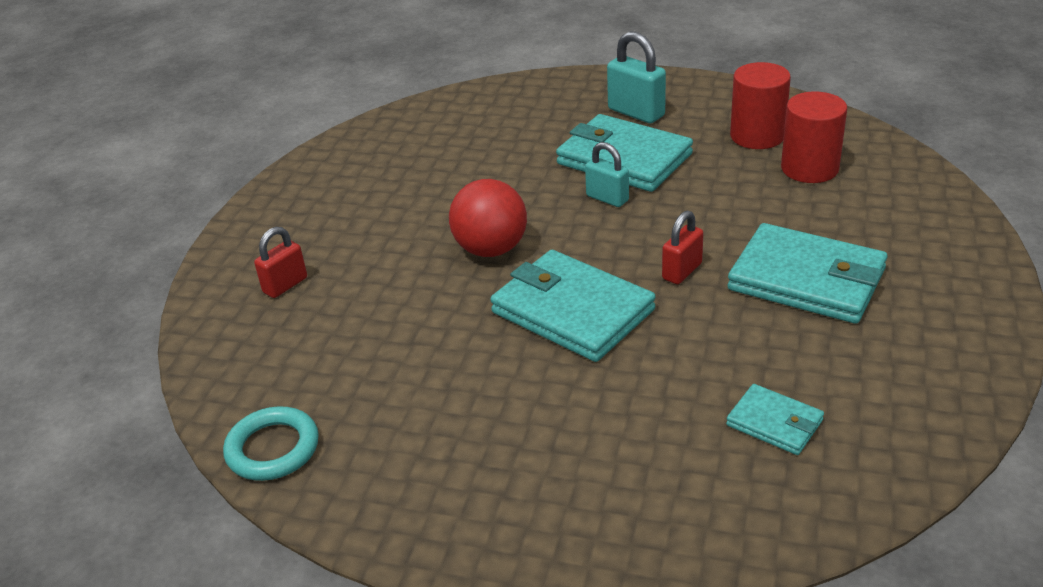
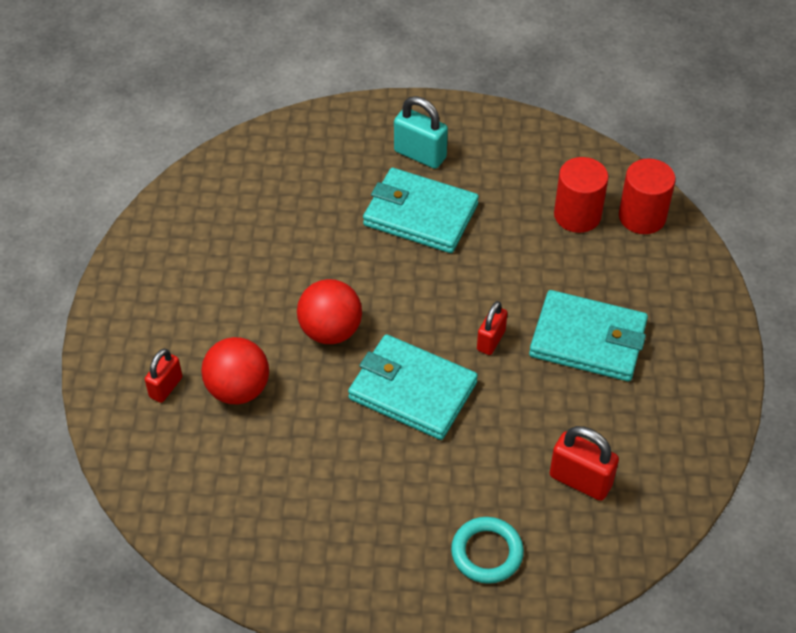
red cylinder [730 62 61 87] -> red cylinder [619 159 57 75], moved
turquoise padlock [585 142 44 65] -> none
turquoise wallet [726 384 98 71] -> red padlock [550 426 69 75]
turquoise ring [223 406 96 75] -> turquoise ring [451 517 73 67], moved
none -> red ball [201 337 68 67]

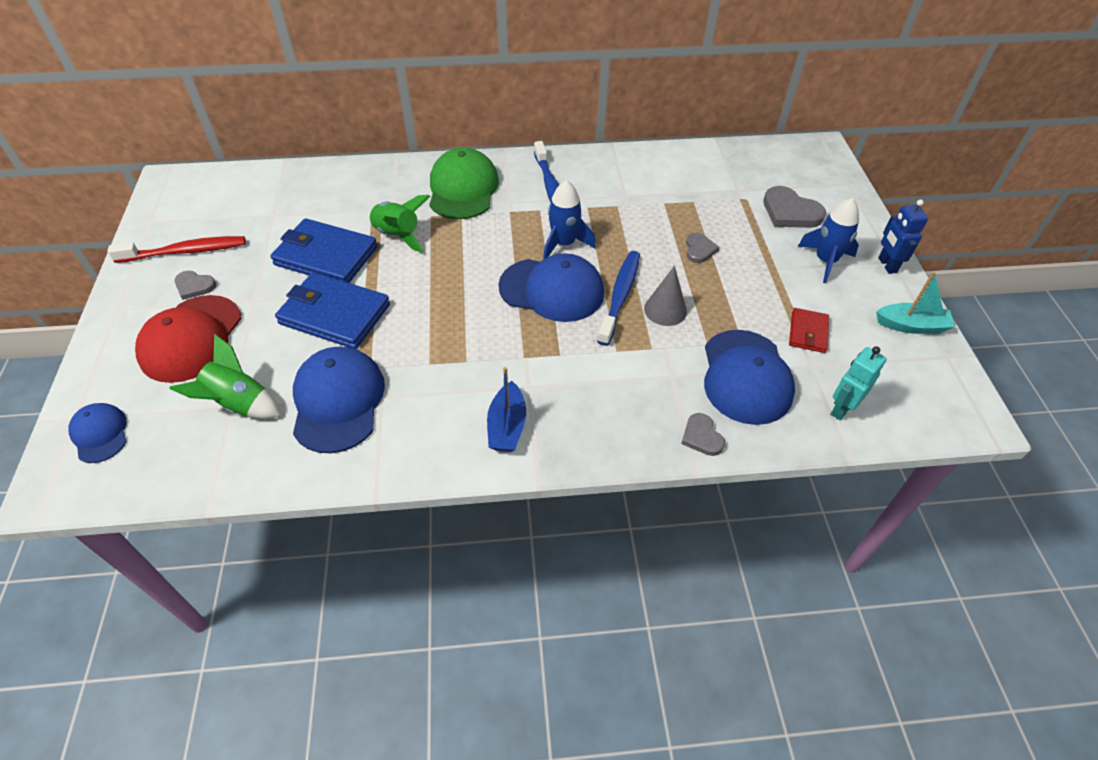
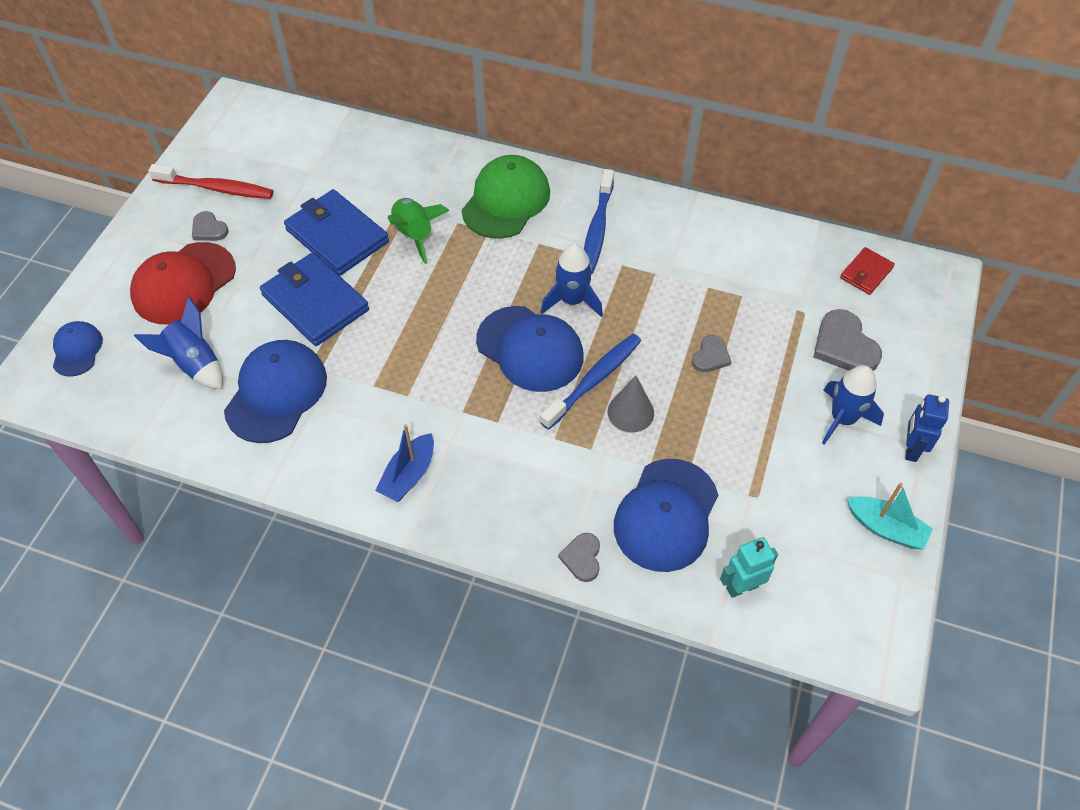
red wallet [789 308 40 45] -> red wallet [840 247 55 48], moved
green rocket [169 334 111 85] -> blue rocket [134 297 89 93]

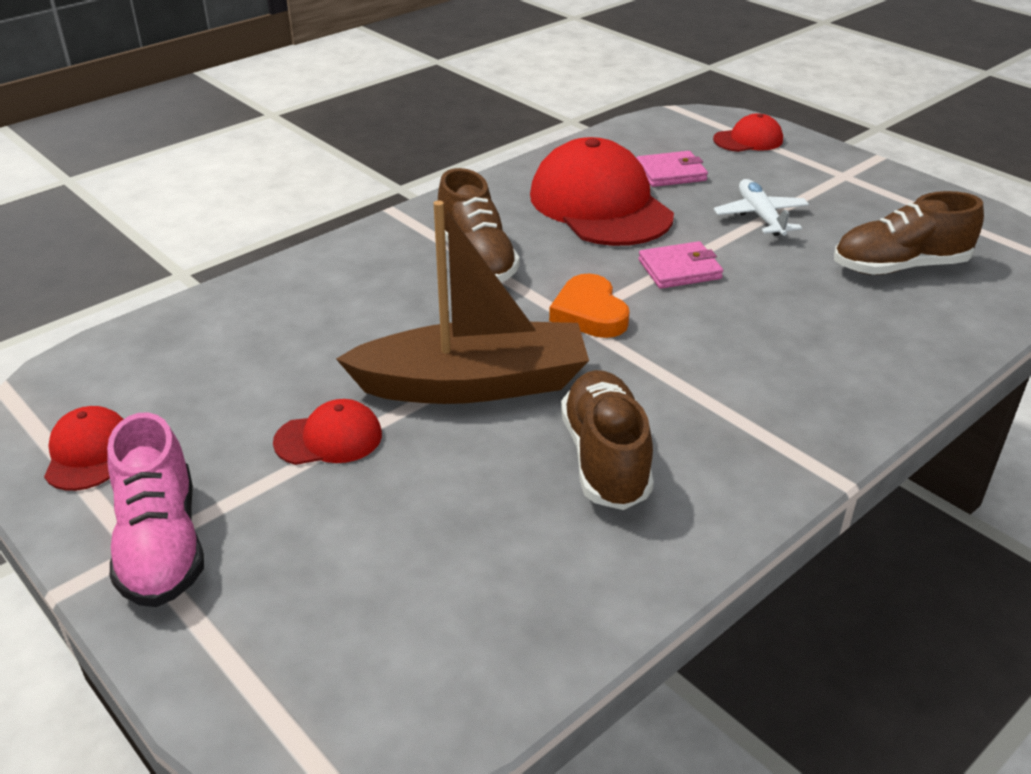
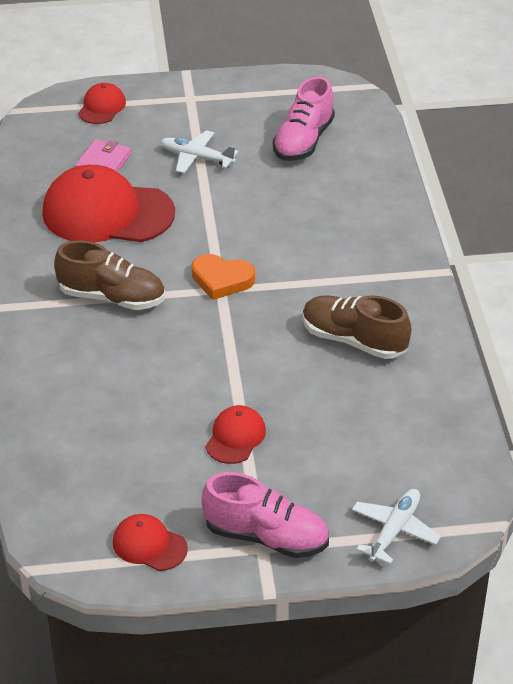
brown shoe [834 191 150 84] -> pink shoe [273 76 62 85]
brown boat [336 200 253 204] -> none
pink wallet [638 241 85 48] -> none
none -> white plane [352 489 89 75]

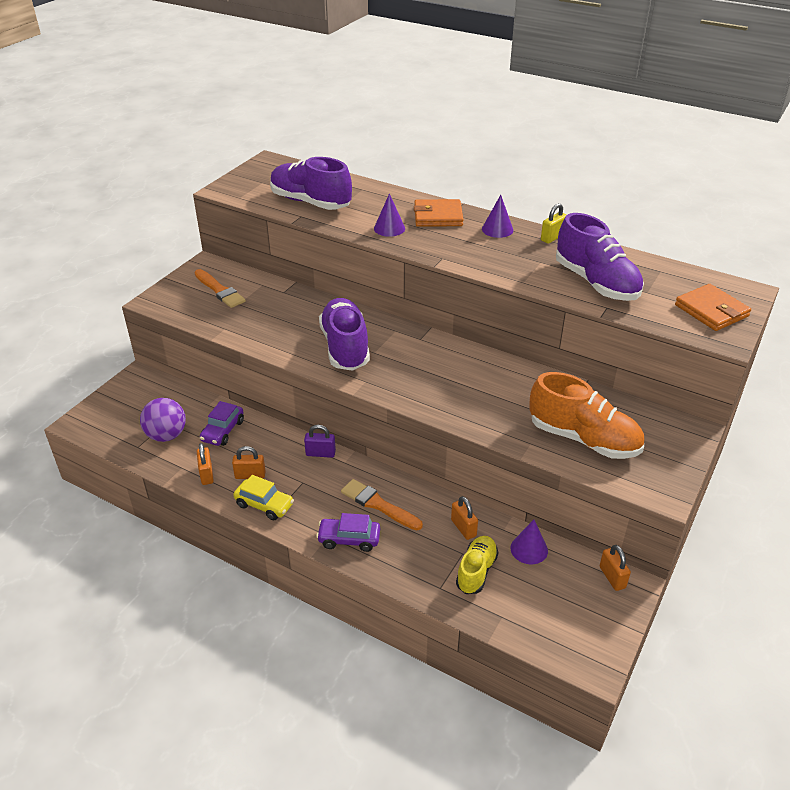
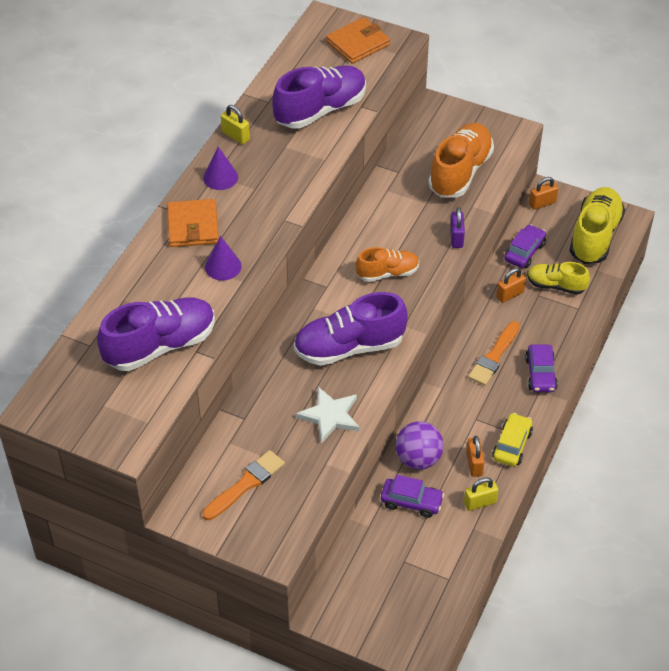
purple shoe [270 157 82 53] -> purple shoe [97 297 118 74], 150 degrees counterclockwise
purple ball [140 398 46 44] -> purple ball [396 421 47 49], moved
purple padlock [304 425 32 33] -> purple padlock [450 207 15 41], moved
orange padlock [197 443 17 42] -> yellow padlock [464 478 34 33]
purple cone [510 520 38 44] -> purple car [504 224 42 44]
none -> yellow shoe [569 187 56 77]
none -> orange shoe [356 247 63 35]
none -> white star [296 387 63 56]

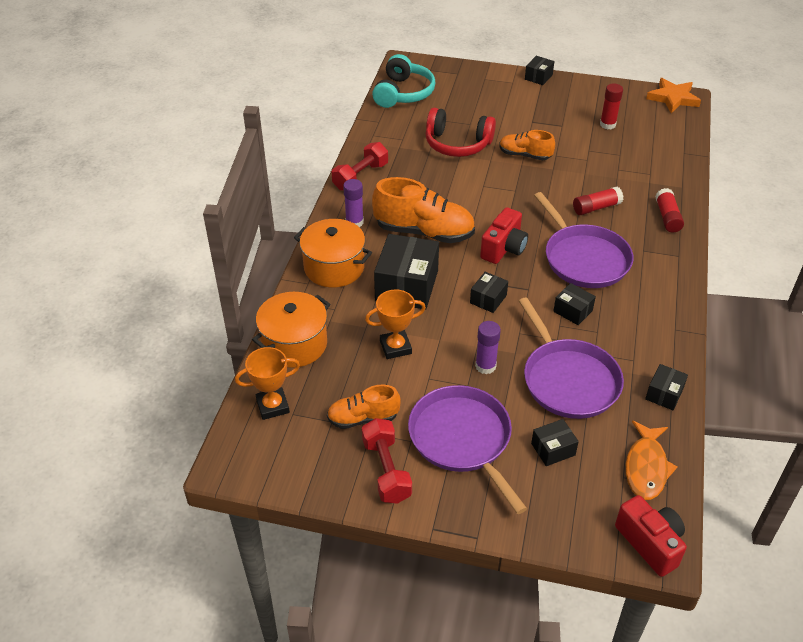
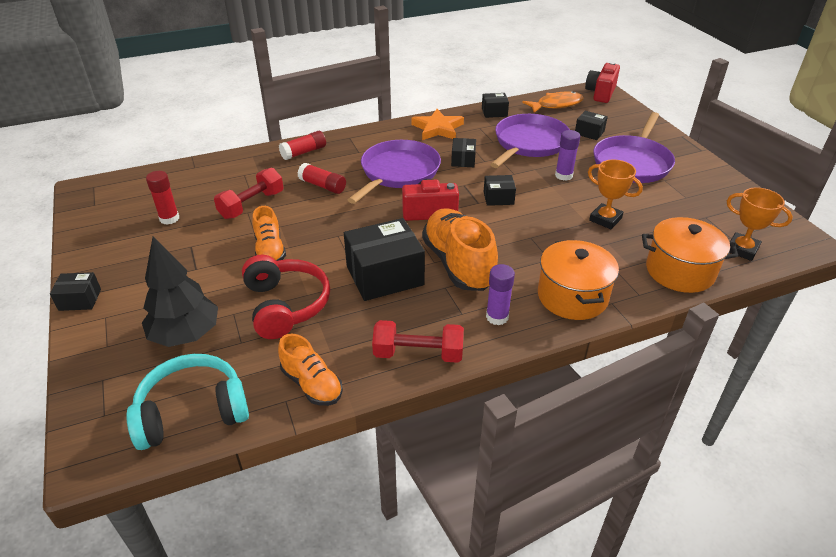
orange star [646 78 55 35] -> orange star [411 109 53 31], moved
black box [374 234 65 76] -> black box [344 218 81 83], moved
orange shoe [327 385 74 44] -> orange shoe [278 334 65 72], moved
red dumbbell [362 418 50 86] -> red dumbbell [214 168 70 51], moved
none -> black tree [142 237 76 110]

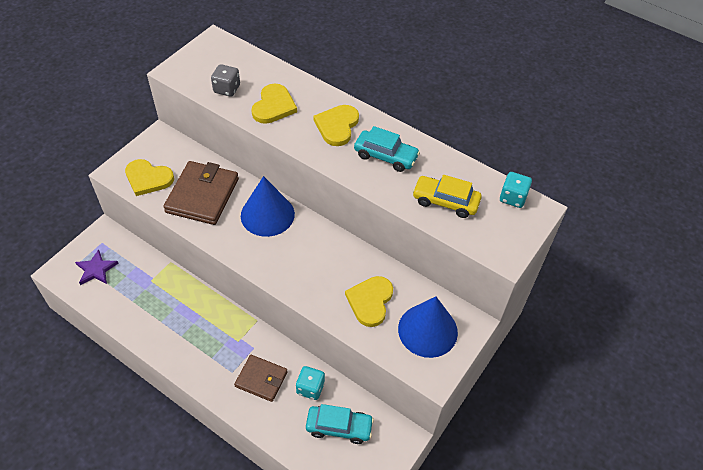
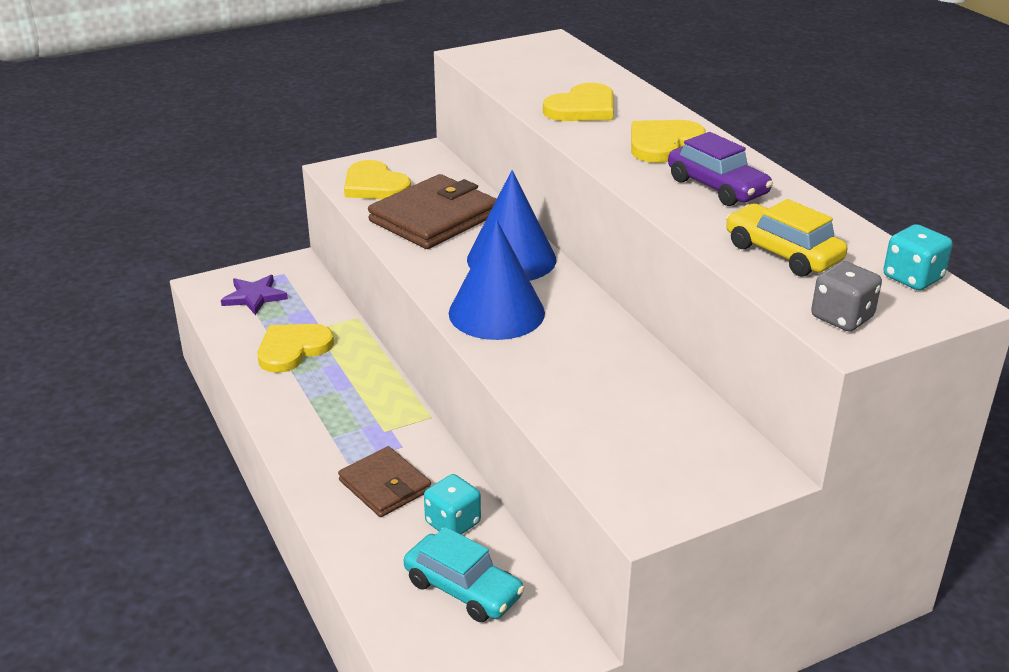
grey dice [211 64 29 33] -> grey dice [811 261 71 70], moved
turquoise car [354 126 66 46] -> purple car [668 132 105 74]
yellow heart [345 276 48 51] -> yellow heart [258 324 76 49], moved
blue cone [398 297 60 61] -> blue cone [449 219 96 121], moved

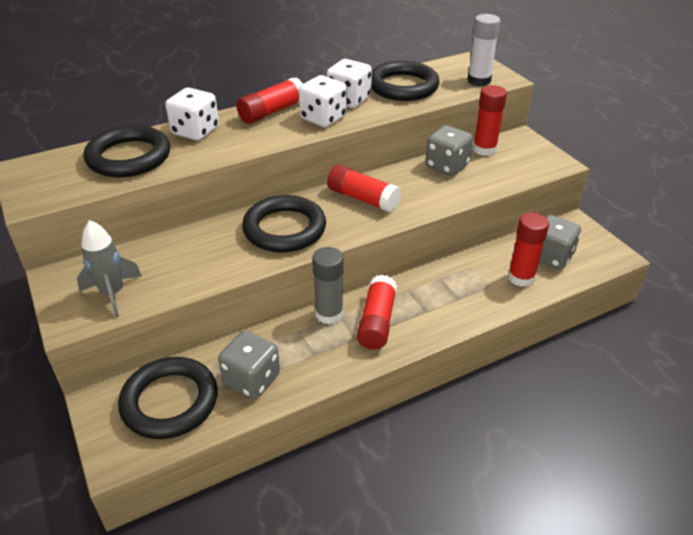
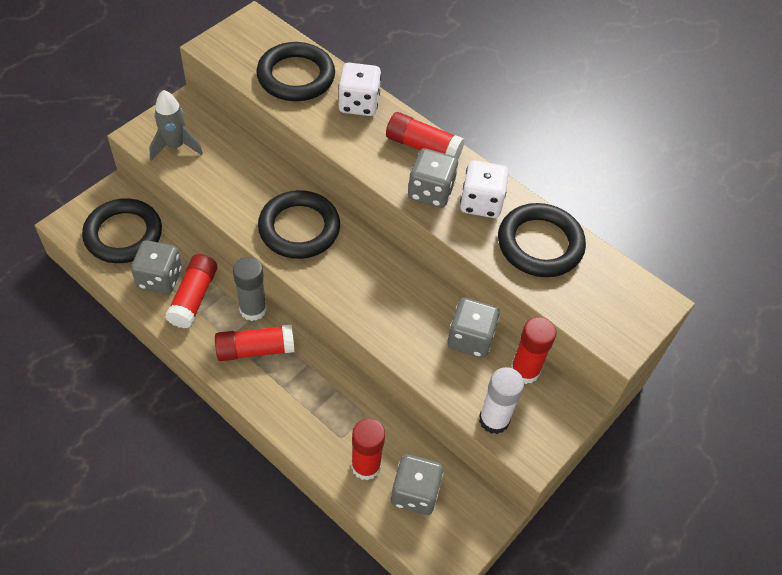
white glue stick [467 14 34 72] -> white glue stick [479 367 45 67], moved
white dice [299 75 48 52] -> grey dice [408 148 50 60]
red glue stick [327 165 74 47] -> red glue stick [165 254 52 74], moved

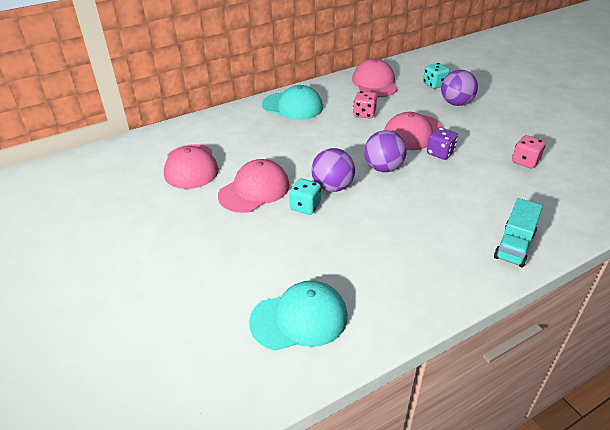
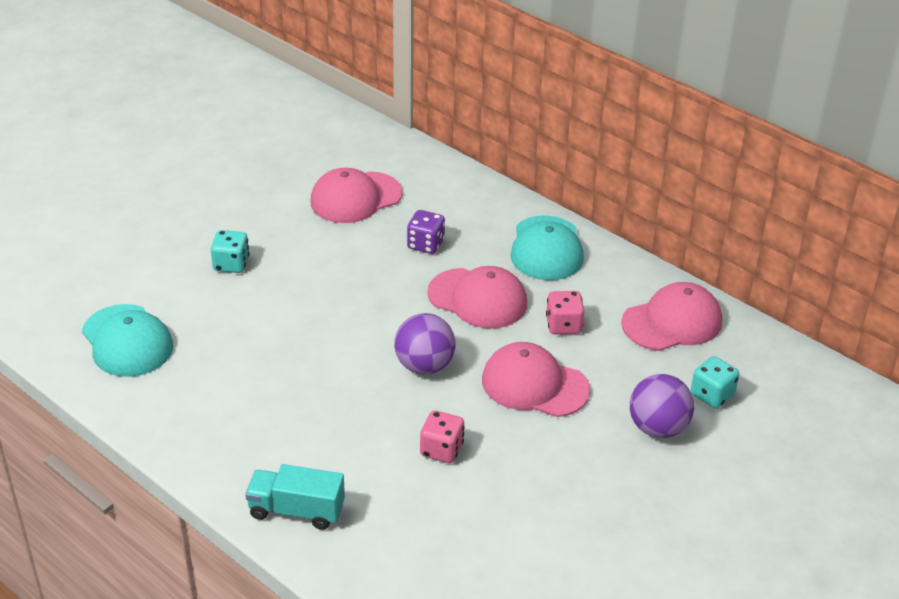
purple dice [427 127 31 33] -> purple dice [407 210 38 44], moved
pink dice [512 135 33 34] -> pink dice [420 410 45 53], moved
purple ball [311 148 44 44] -> none
pink cap [218 159 72 54] -> pink cap [428 266 99 63], moved
turquoise dice [289 178 32 37] -> turquoise dice [211 230 38 43], moved

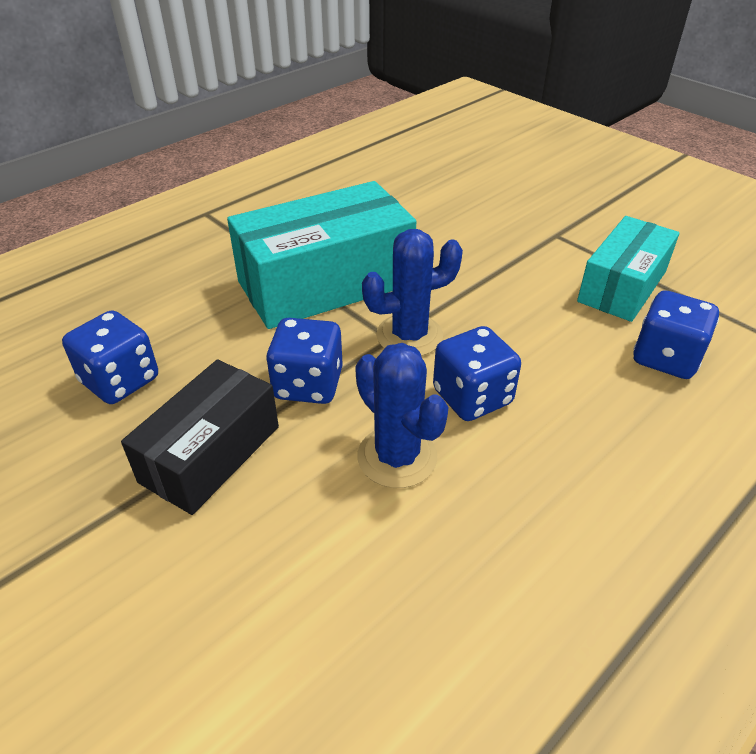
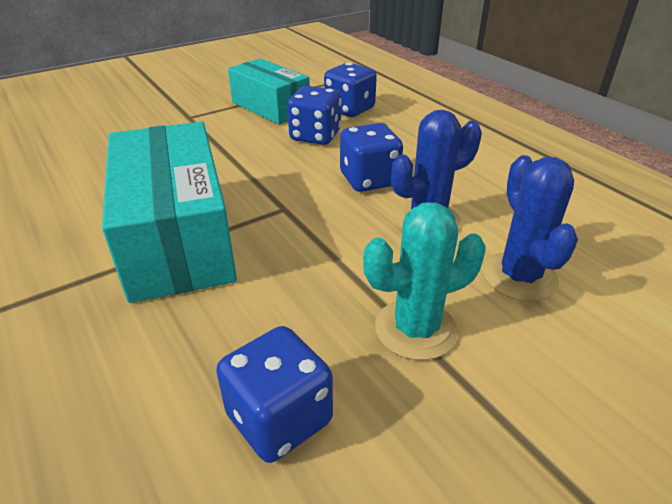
blue cactus [362 229 101 127] -> blue cactus [483 155 95 146], moved
blue dice [266 318 77 86] -> blue dice [287 86 54 59], moved
black box [121 359 158 156] -> turquoise cactus [363 202 123 158]

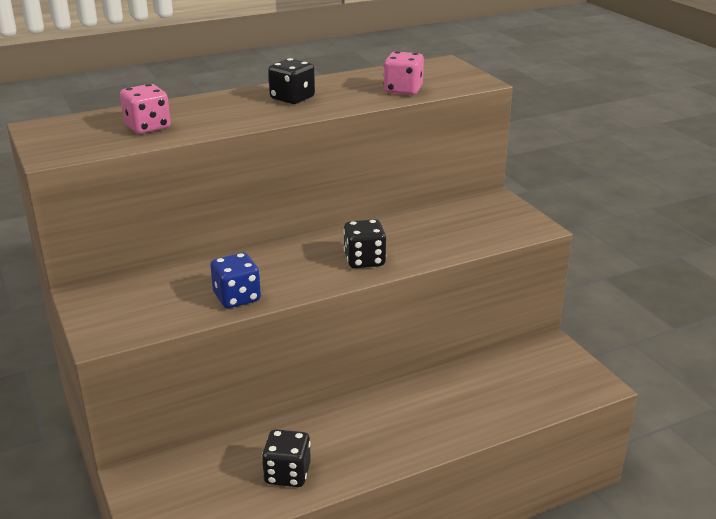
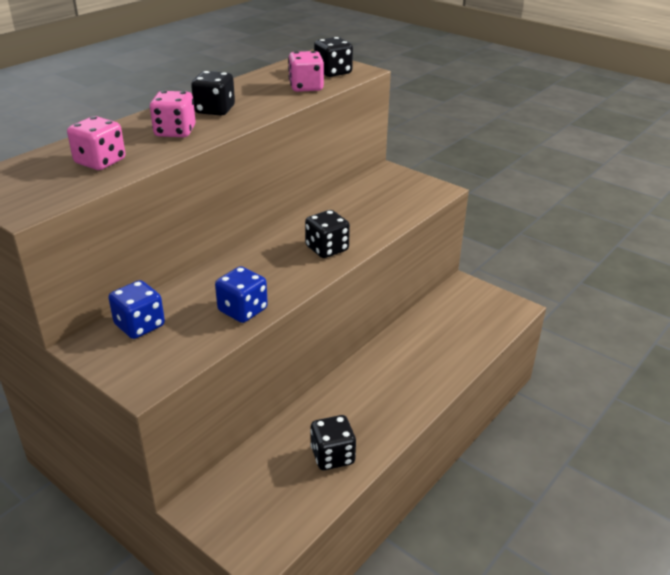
none -> black dice [314 37 39 40]
none -> pink dice [150 91 46 46]
none -> blue dice [108 280 57 59]

